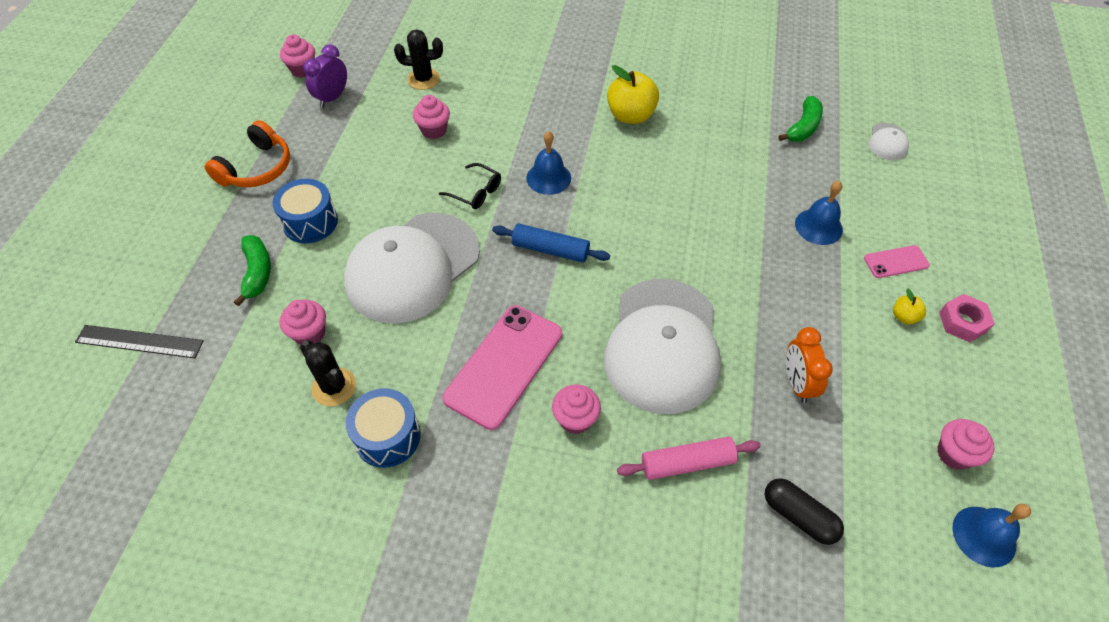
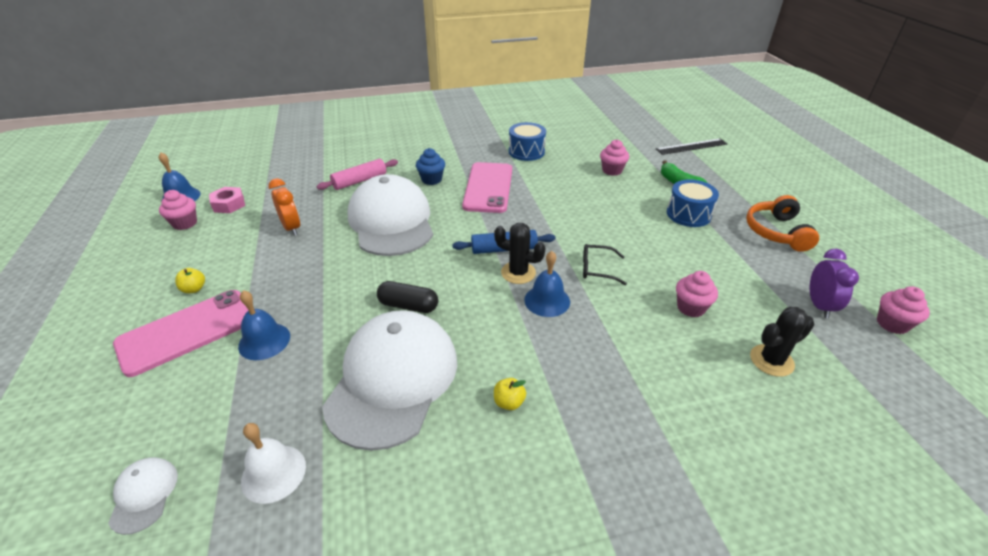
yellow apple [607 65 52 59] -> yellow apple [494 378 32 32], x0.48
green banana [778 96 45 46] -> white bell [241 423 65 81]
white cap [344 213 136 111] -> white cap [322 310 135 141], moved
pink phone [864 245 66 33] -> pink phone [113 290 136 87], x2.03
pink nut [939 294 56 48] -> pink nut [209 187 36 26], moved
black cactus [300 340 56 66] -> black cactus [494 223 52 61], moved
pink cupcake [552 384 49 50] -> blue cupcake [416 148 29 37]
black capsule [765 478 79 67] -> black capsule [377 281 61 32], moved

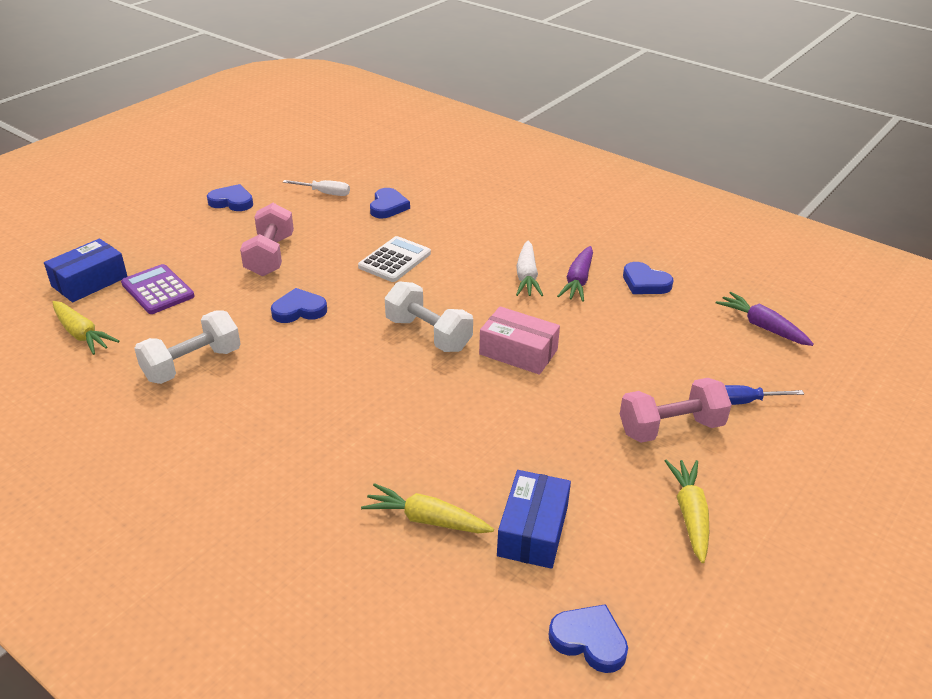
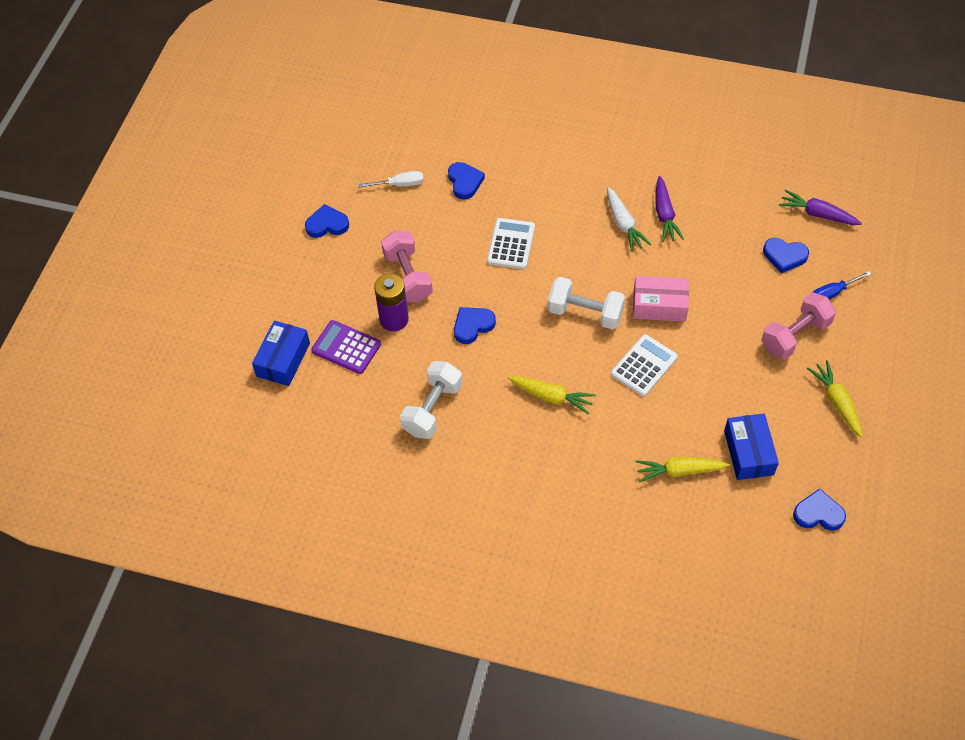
blue heart [623 262 50 32] -> blue heart [763 238 46 35], moved
yellow carrot [52 301 67 54] -> yellow carrot [508 376 88 38], moved
none -> purple battery [374 273 35 58]
none -> white calculator [611 334 67 62]

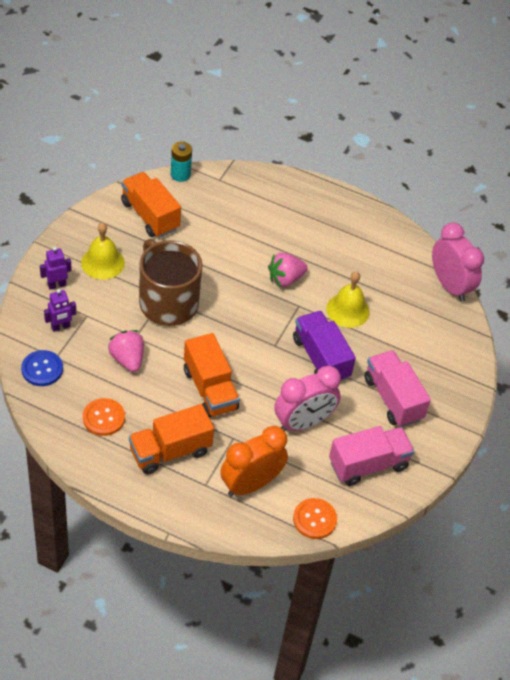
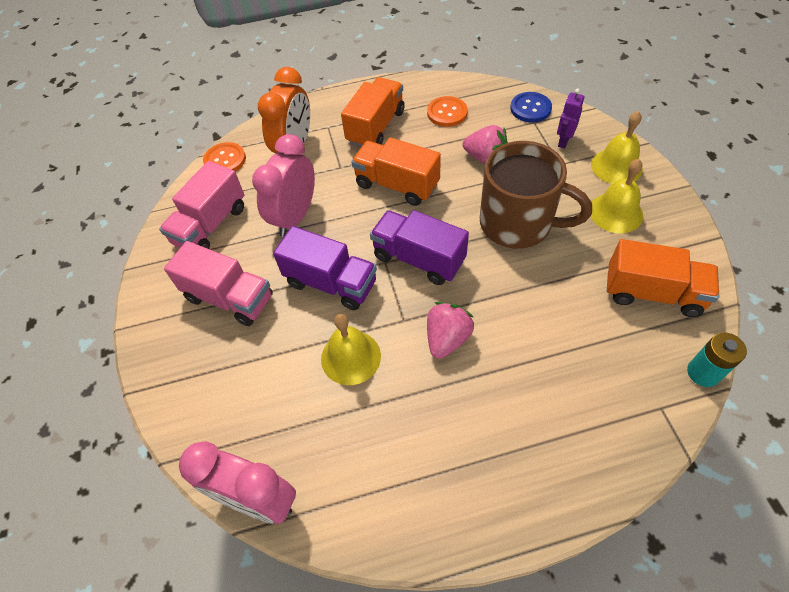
purple robot [40 247 32 43] -> yellow bell [591 111 52 73]
none -> purple truck [370 210 99 75]

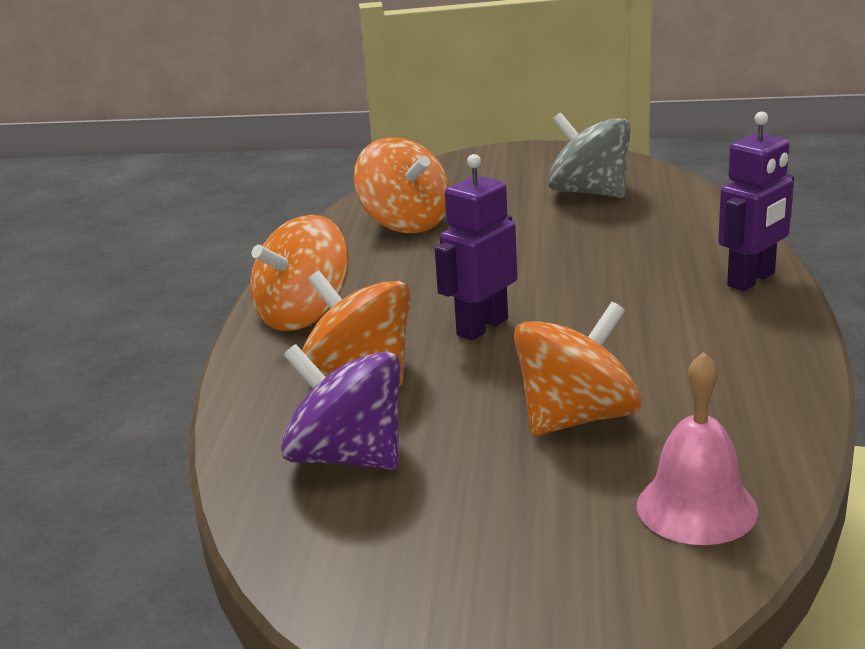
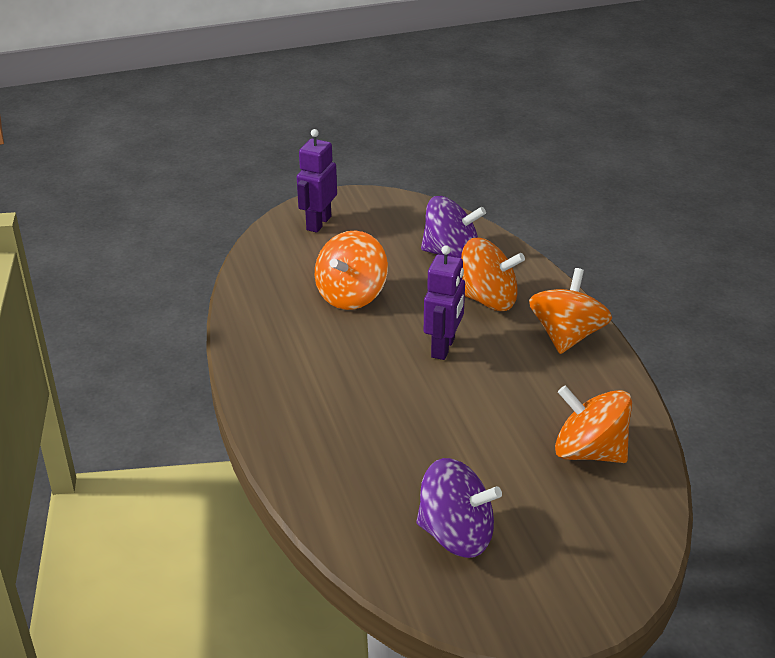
purple robot [718 112 76 179] -> purple robot [297 129 40 104], moved
grey spinning top [548 113 83 85] -> purple spinning top [416 458 86 100]
pink bell [637 352 121 193] -> none

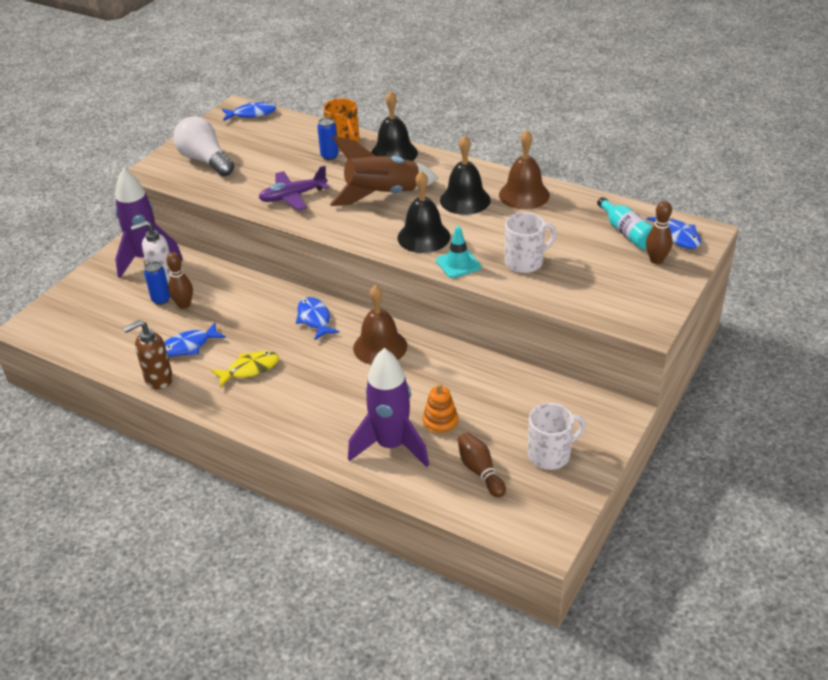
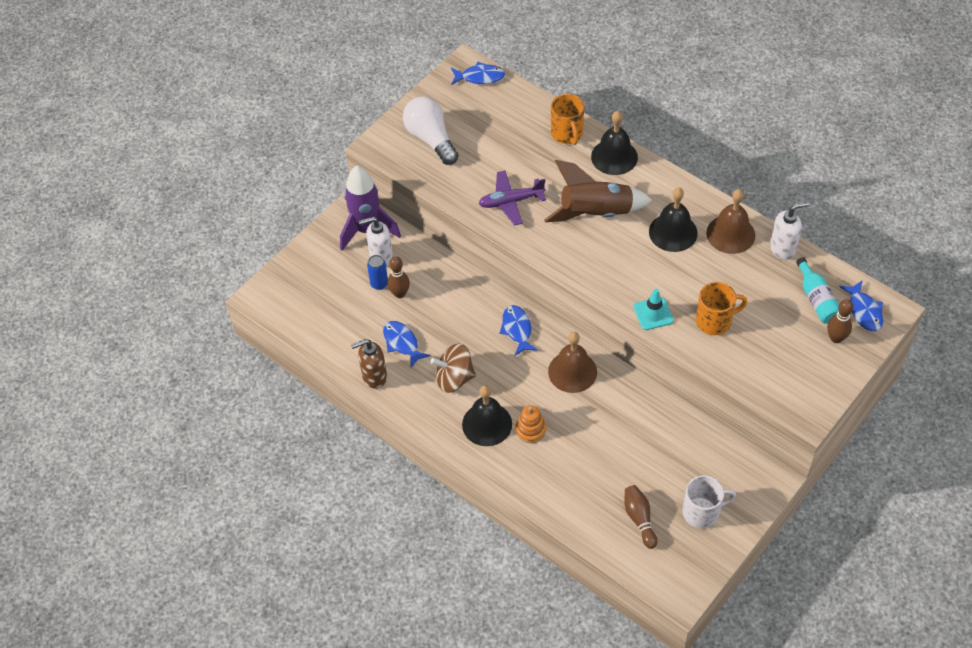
blue can [317 118 22 42] -> none
black bell [397 171 53 82] -> black bell [462 385 50 61], moved
white mug [504 212 53 61] -> orange mug [696 282 51 53]
blue fish [164 323 62 34] -> blue fish [383 321 48 47], 75 degrees clockwise
purple rocket [348 348 81 119] -> none
yellow fish [211 351 68 37] -> brown spinning top [431 343 45 50]
orange stacking toy [423 384 35 51] -> orange stacking toy [515 405 31 38], moved
none -> white soap dispenser [770 202 40 58]

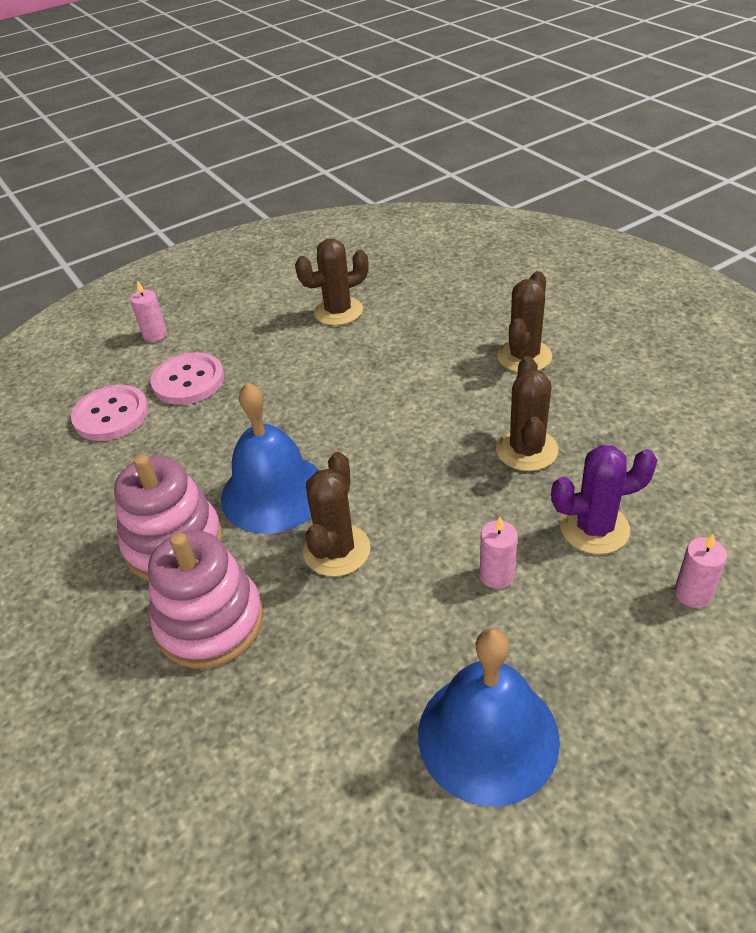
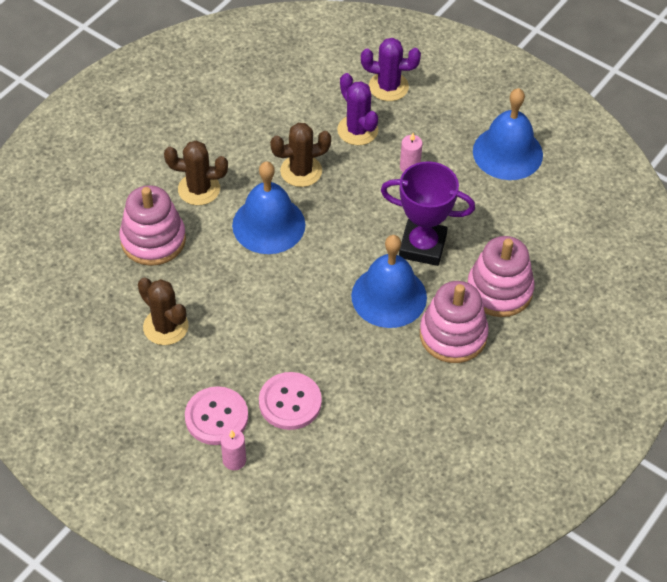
pink button [71 385 78 56] -> pink button [185 386 63 59], moved
brown cactus [303 452 68 125] -> purple trophy [381 161 94 105]
pink candle [674 534 53 74] -> purple cactus [361 38 60 63]
none -> blue bell [232 161 73 93]
none -> pink stacking toy [119 185 67 81]

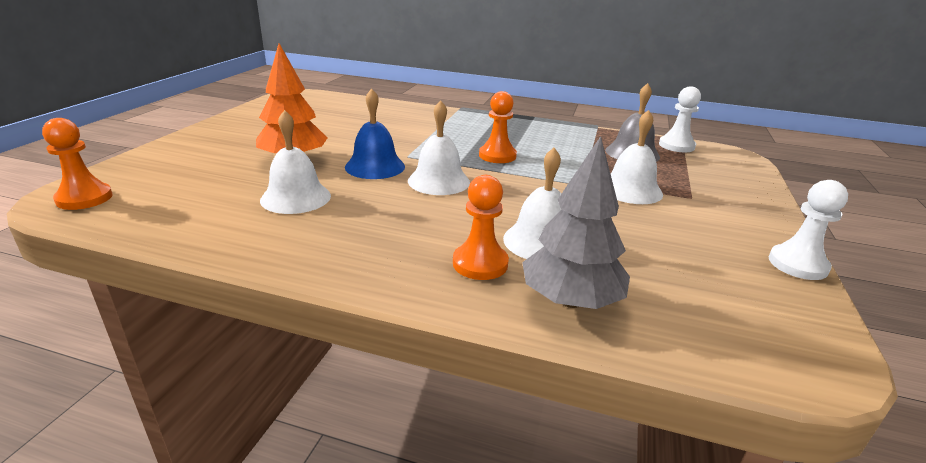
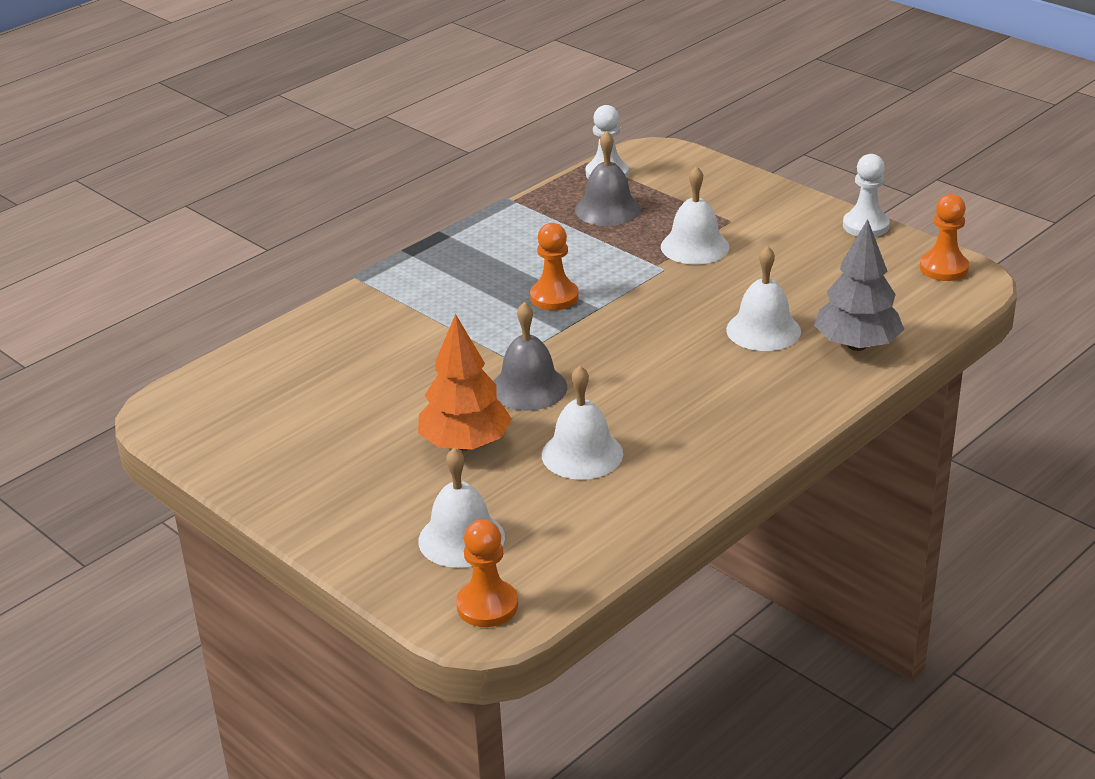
blue bell [345 89 60 90] -> grey bell [494 302 73 109]
white bell [408 100 62 95] -> white bell [418 448 87 120], moved
orange pawn [453 175 56 105] -> orange pawn [920 194 49 87], moved

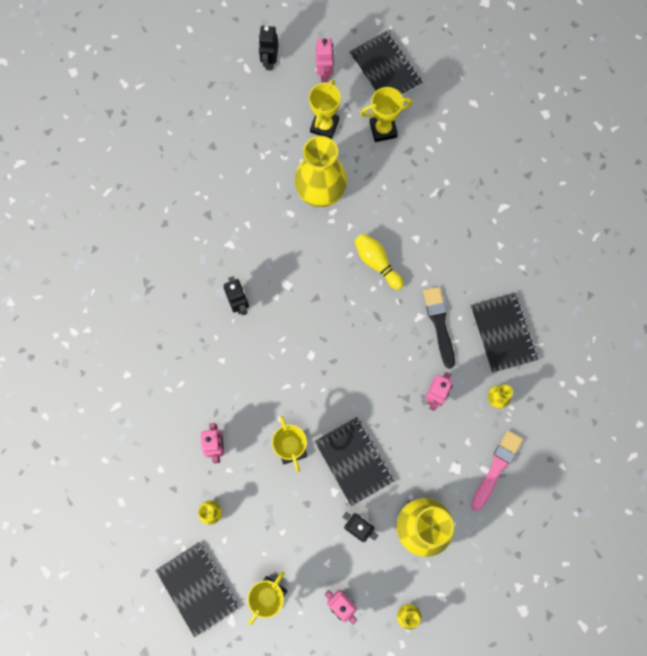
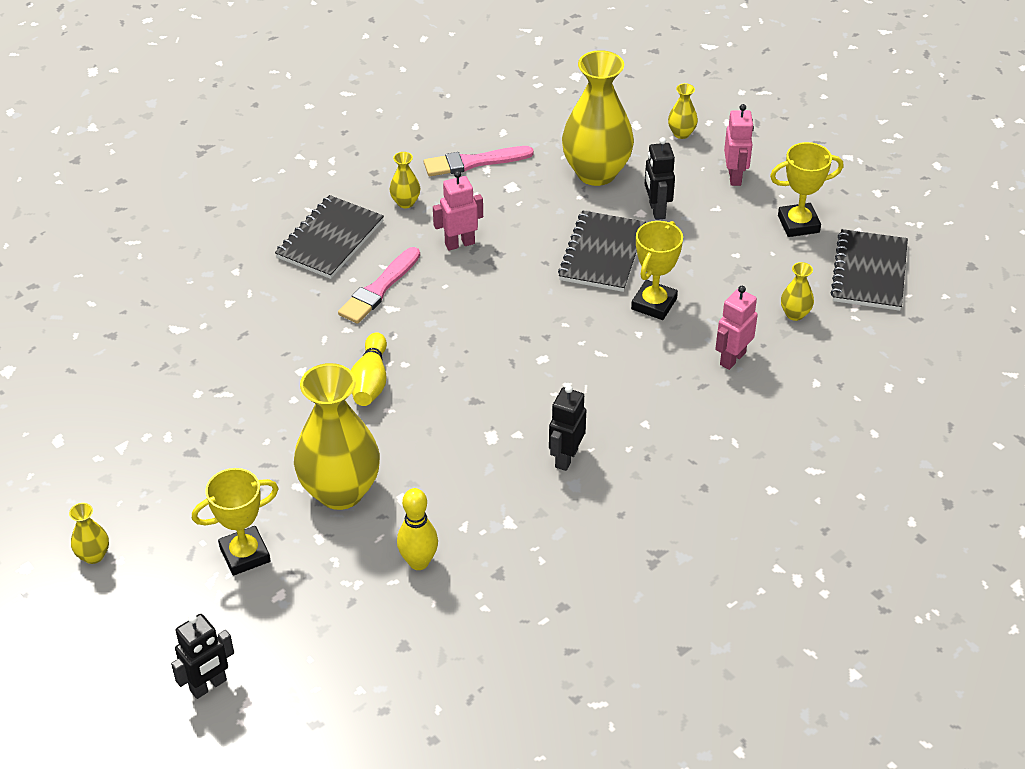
black notebook [349 31 73 64] -> yellow vase [69 503 40 61]
pink robot [316 38 18 44] -> none
yellow trophy [360 87 53 55] -> none
black brush [423 287 32 82] -> pink brush [338 247 82 77]
none -> yellow bowling pin [397 488 41 82]

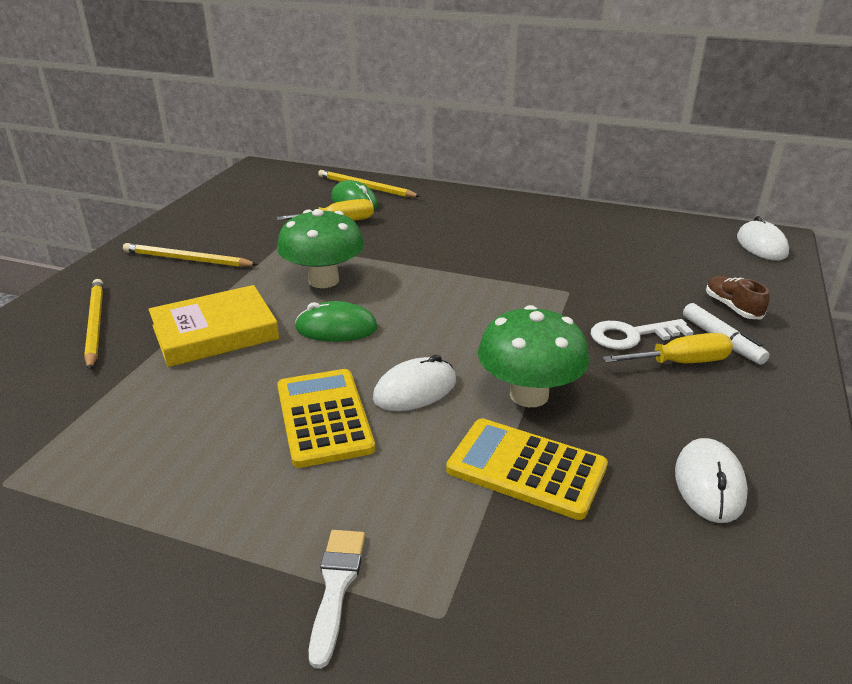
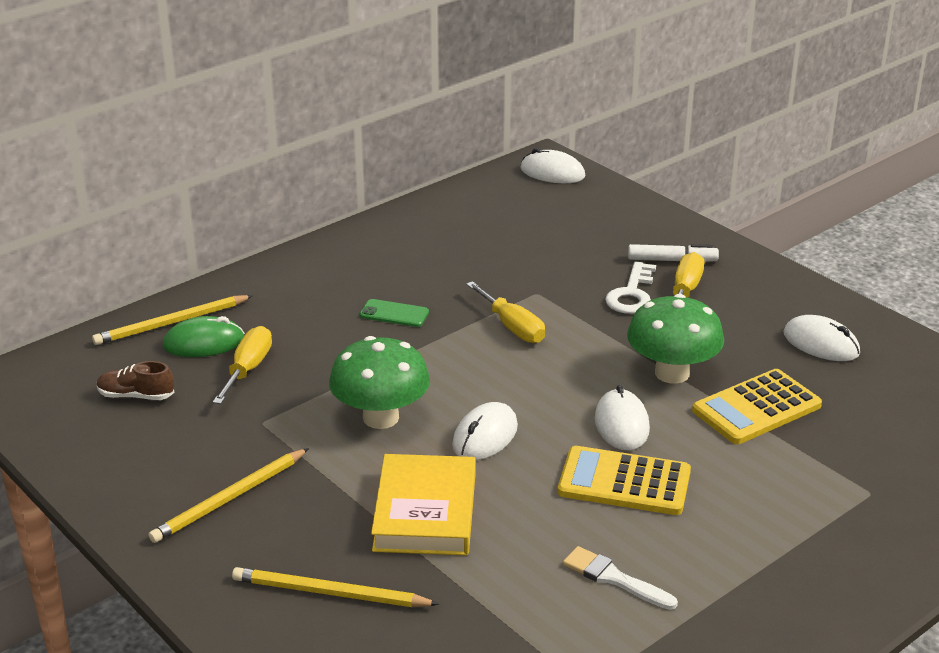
brown shoe [706 276 63 43] -> brown shoe [97 361 77 39], moved
green mouse [295 301 83 41] -> white mouse [452 402 66 58]
white brush [309 530 56 139] -> white brush [563 546 115 64], moved
none -> yellow screwdriver [466 281 79 62]
none -> green phone [360 299 69 28]

